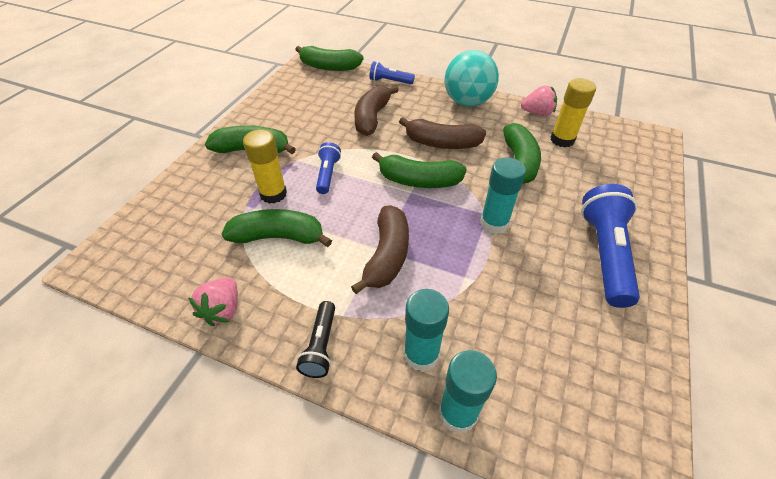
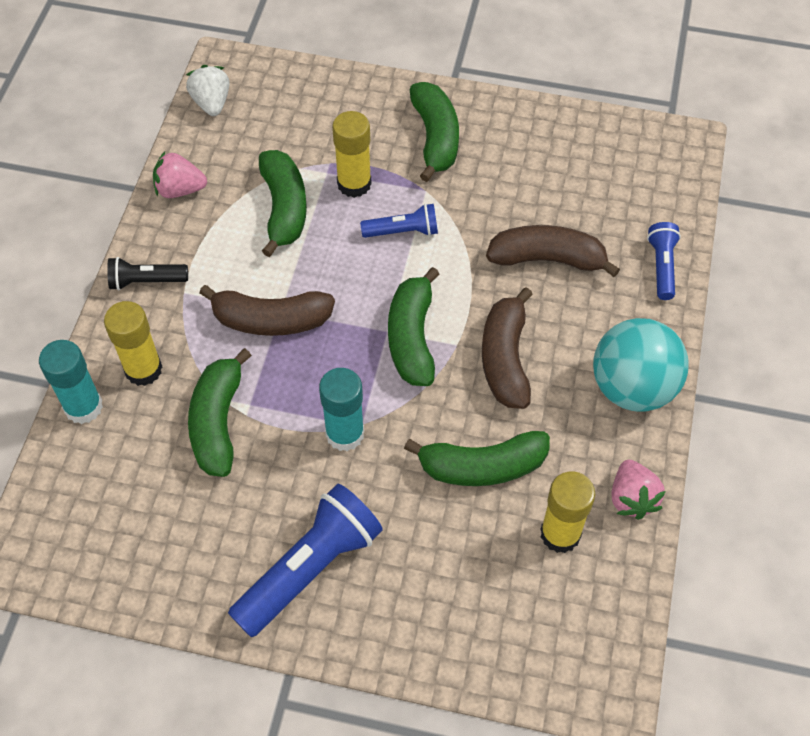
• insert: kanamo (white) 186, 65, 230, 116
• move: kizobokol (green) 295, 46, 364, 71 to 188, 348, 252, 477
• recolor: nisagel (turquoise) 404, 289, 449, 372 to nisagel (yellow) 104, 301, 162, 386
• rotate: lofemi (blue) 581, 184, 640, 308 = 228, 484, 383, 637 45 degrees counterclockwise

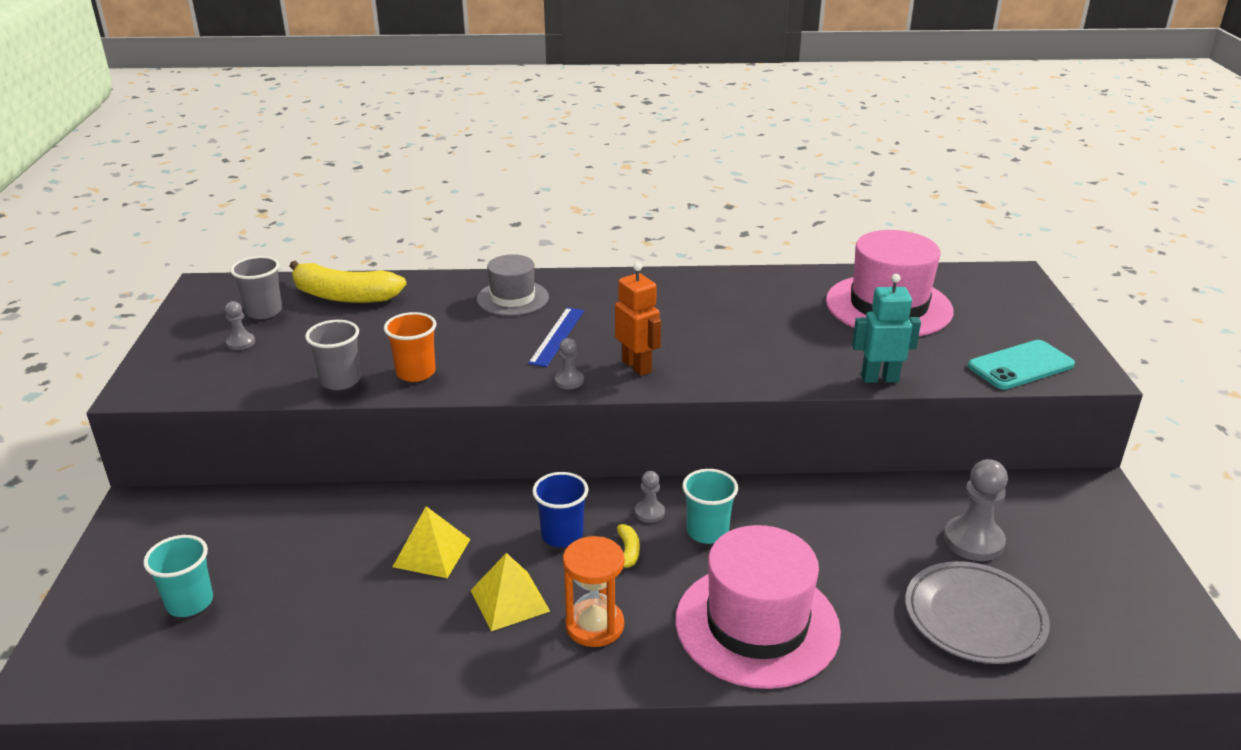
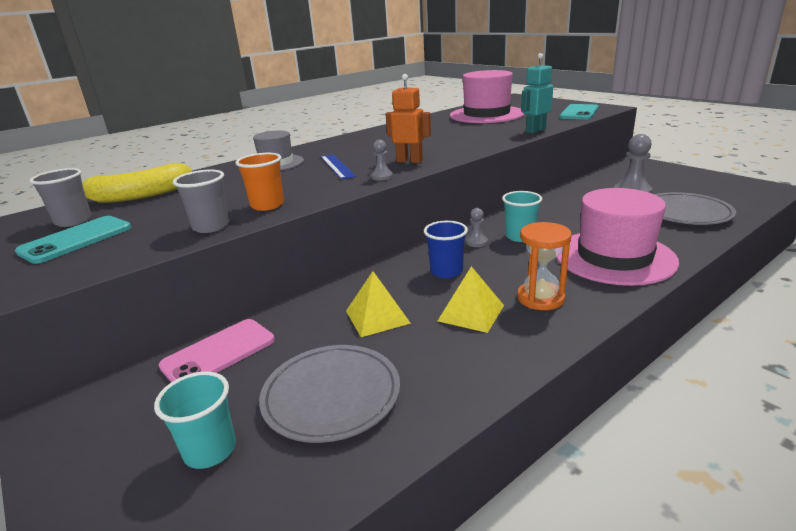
• delete: kizobokol (yellow) 617, 524, 640, 568
• insert: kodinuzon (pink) 159, 319, 275, 382
• insert: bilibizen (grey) 259, 345, 400, 443
• replace: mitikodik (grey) 225, 301, 255, 350 to kodinuzon (turquoise) 15, 216, 131, 264

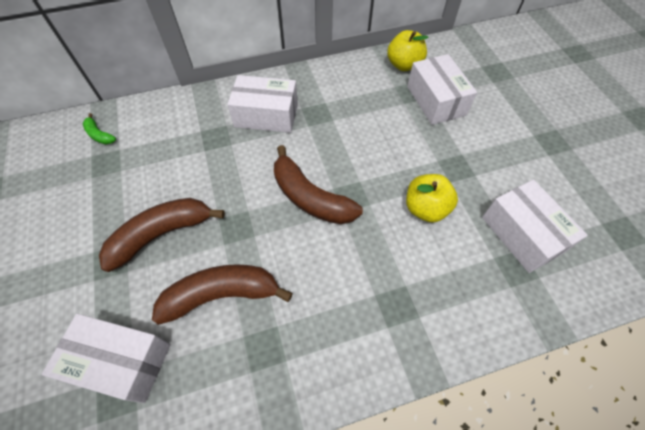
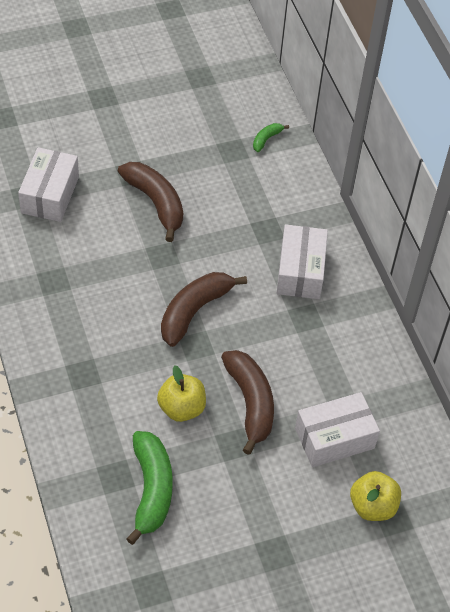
• move: kizobokol (brown) 152, 264, 293, 325 to 221, 350, 274, 455
• move: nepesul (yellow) 387, 30, 429, 71 to 350, 471, 401, 521
• replace: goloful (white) 482, 180, 588, 273 to kizobokol (green) 126, 431, 173, 545

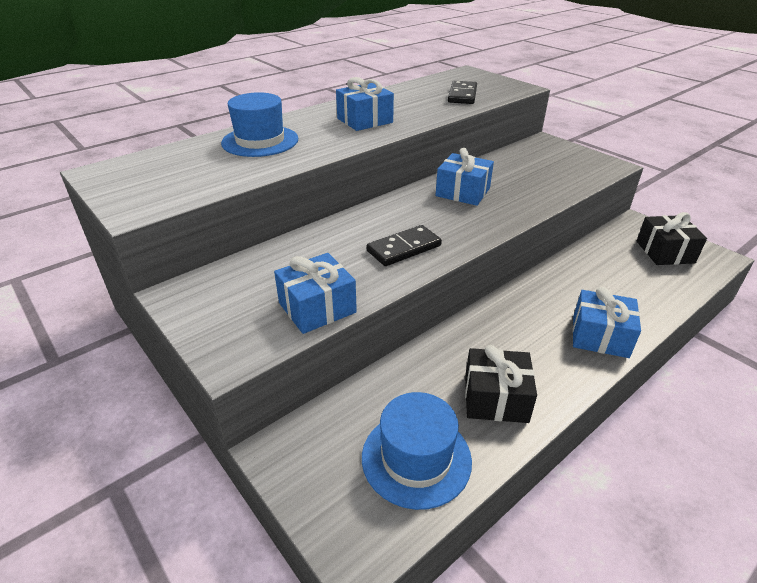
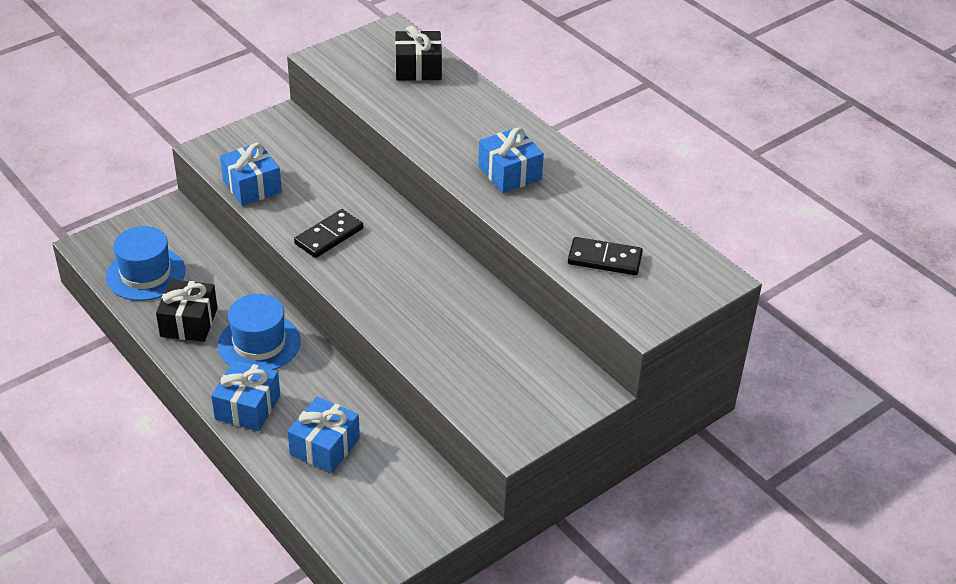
• move: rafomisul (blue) 221, 92, 298, 157 to 218, 294, 301, 370
• move: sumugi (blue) 436, 148, 494, 206 to 288, 397, 360, 473
• move: sumugi (black) 637, 212, 707, 265 to 395, 25, 442, 81
• rotate: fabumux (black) 366, 225, 442, 266 = 294, 209, 363, 258 75 degrees clockwise

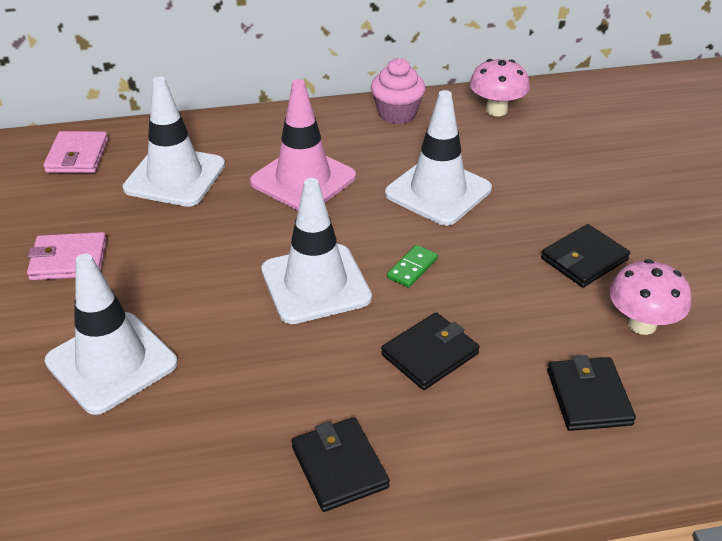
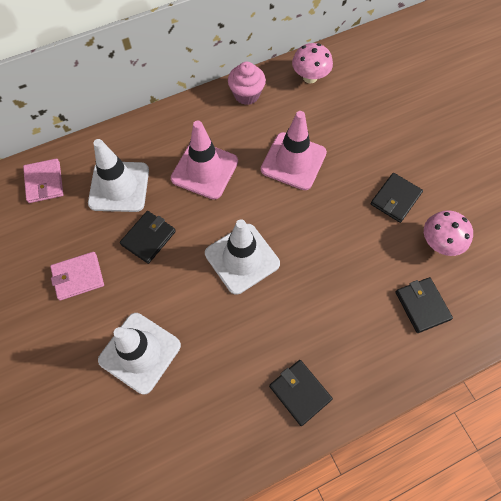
• delete: fabumux (green) 387, 245, 438, 288
• move: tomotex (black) 381, 312, 480, 390 to 120, 211, 176, 264
• recolor: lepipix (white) 385, 90, 492, 226 to lepipix (pink) 261, 111, 327, 190

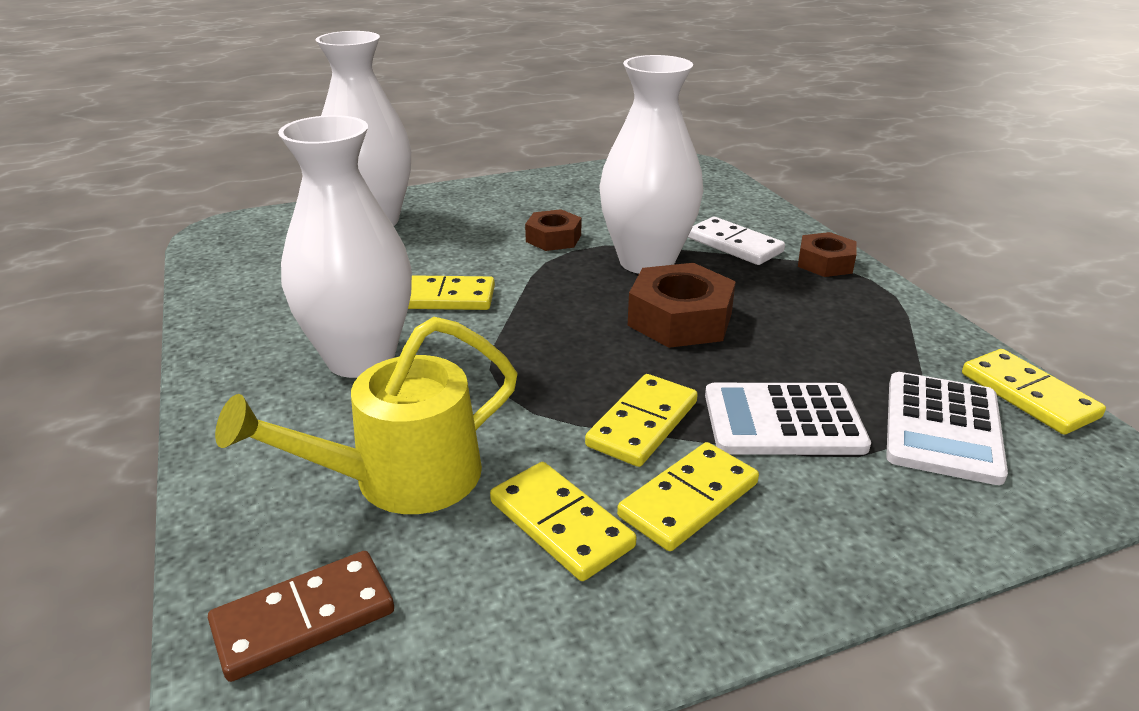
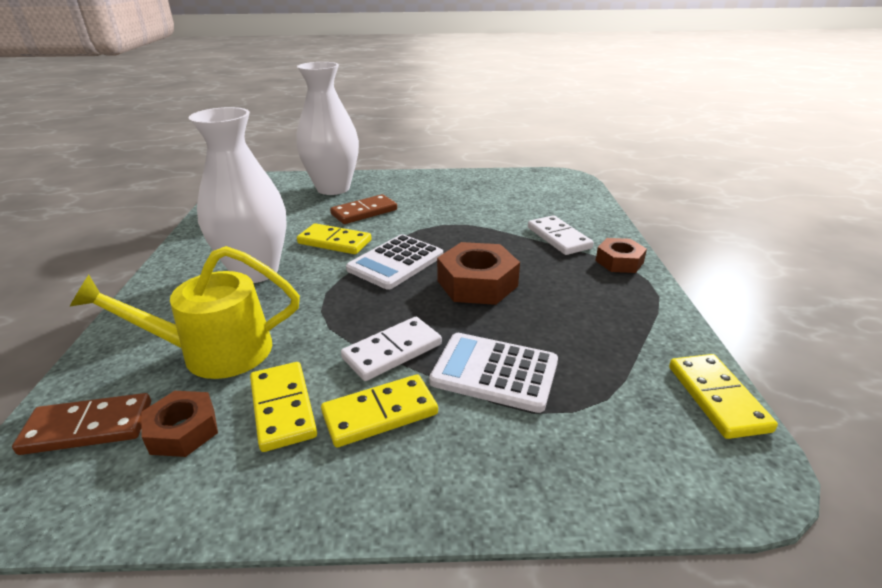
• delete: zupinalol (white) 599, 55, 703, 274
• insert: fabumux (brown) 330, 194, 397, 224
• move: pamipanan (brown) 525, 209, 581, 251 to 141, 391, 218, 457
• move: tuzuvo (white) 886, 372, 1008, 485 to 346, 234, 443, 290
• recolor: fabumux (yellow) 585, 374, 698, 467 to fabumux (white) 341, 317, 442, 381

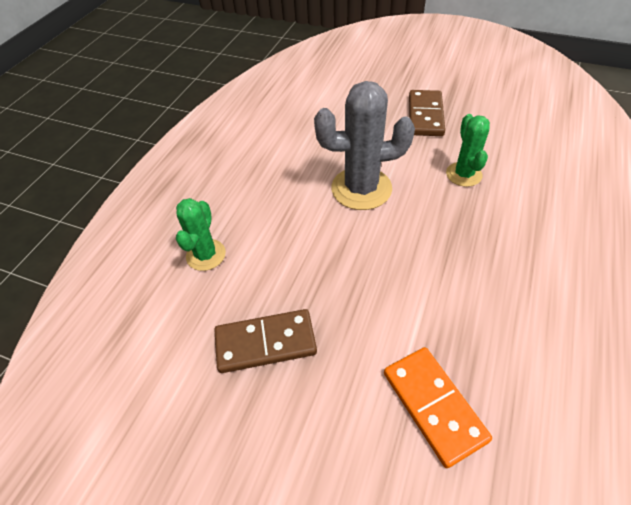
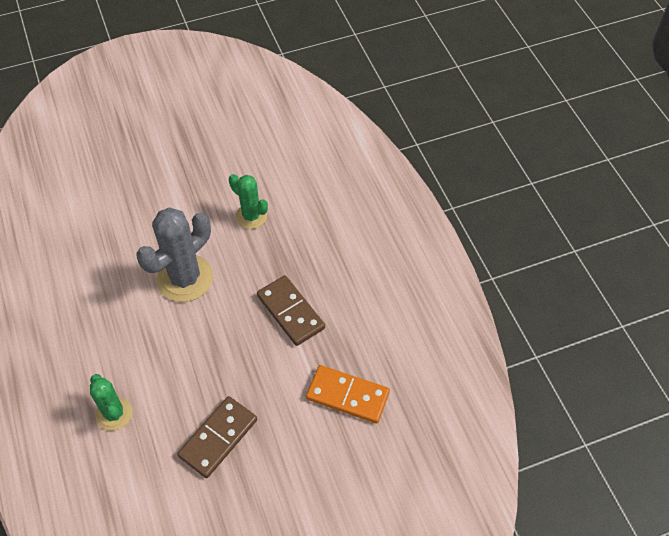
• move: fabumux (brown) 409, 90, 445, 136 to 257, 276, 325, 346

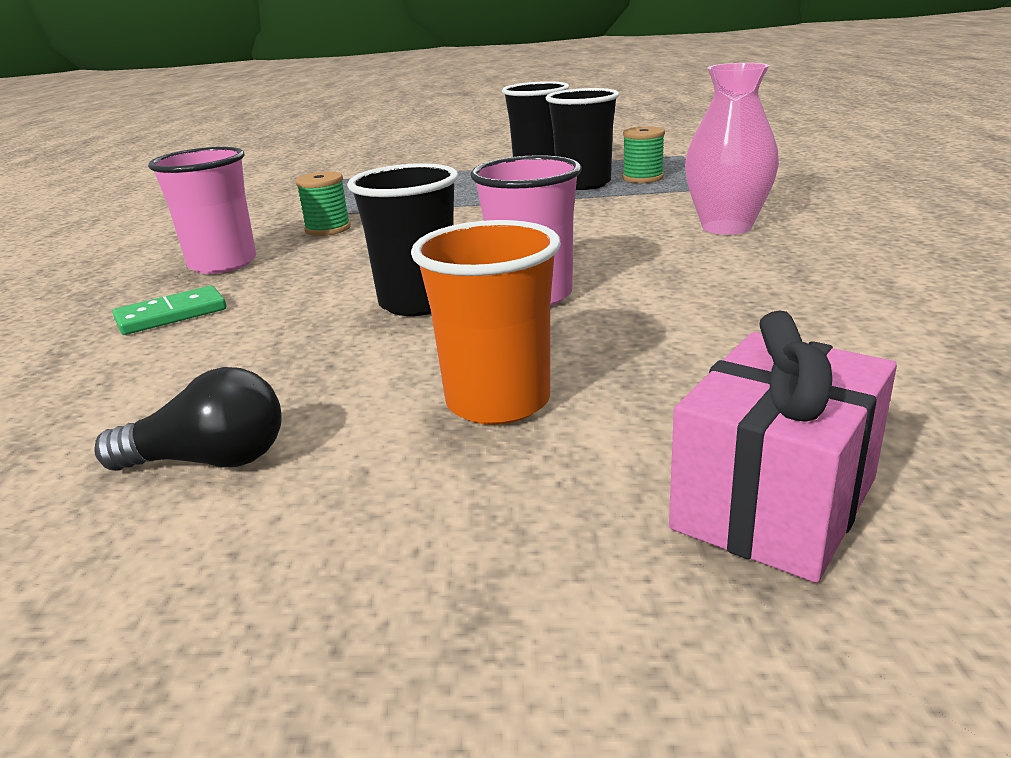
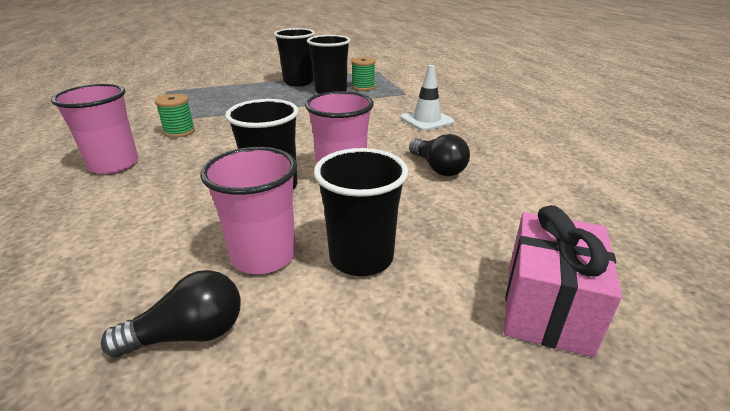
• delete: fabumux (green) 113, 286, 226, 335
• insert: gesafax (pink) 200, 147, 297, 274
• insert: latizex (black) 409, 134, 470, 176
• replace: zupinalol (pink) 685, 63, 779, 235 to lepipix (white) 400, 65, 454, 131
• recolor: gesafax (orange) 411, 220, 561, 425 to gesafax (black) 314, 148, 408, 276

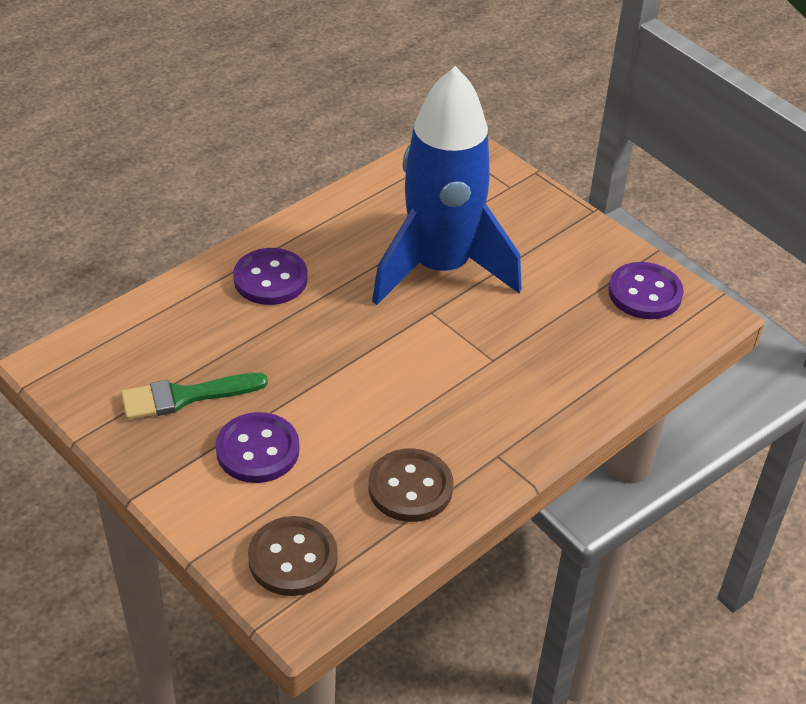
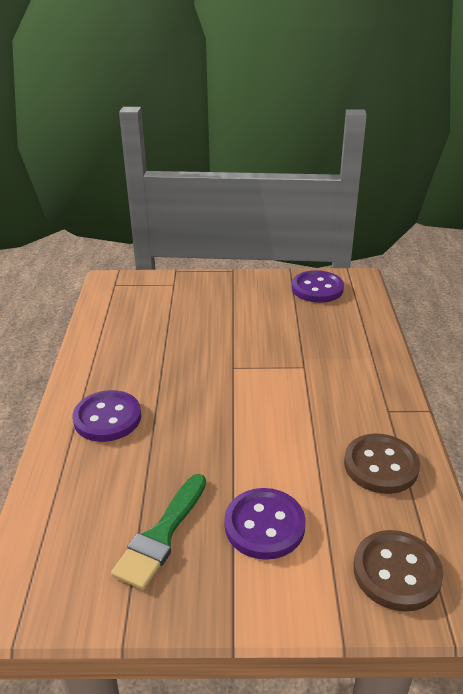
• delete: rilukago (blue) 372, 66, 522, 305

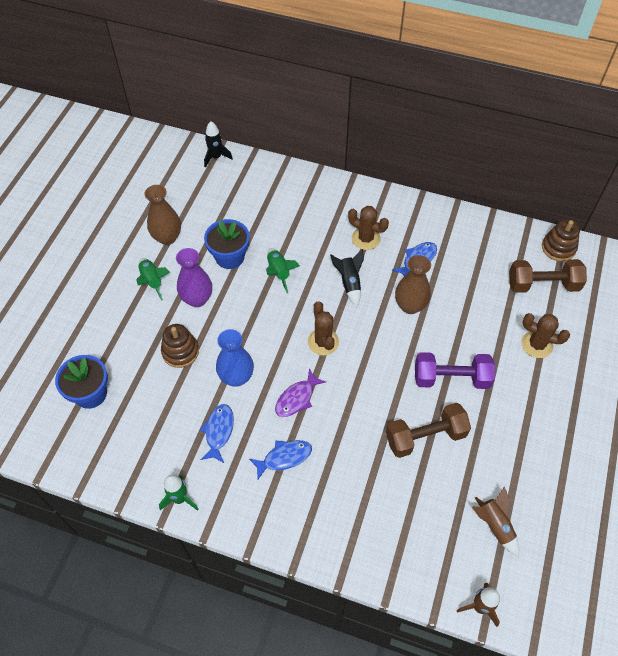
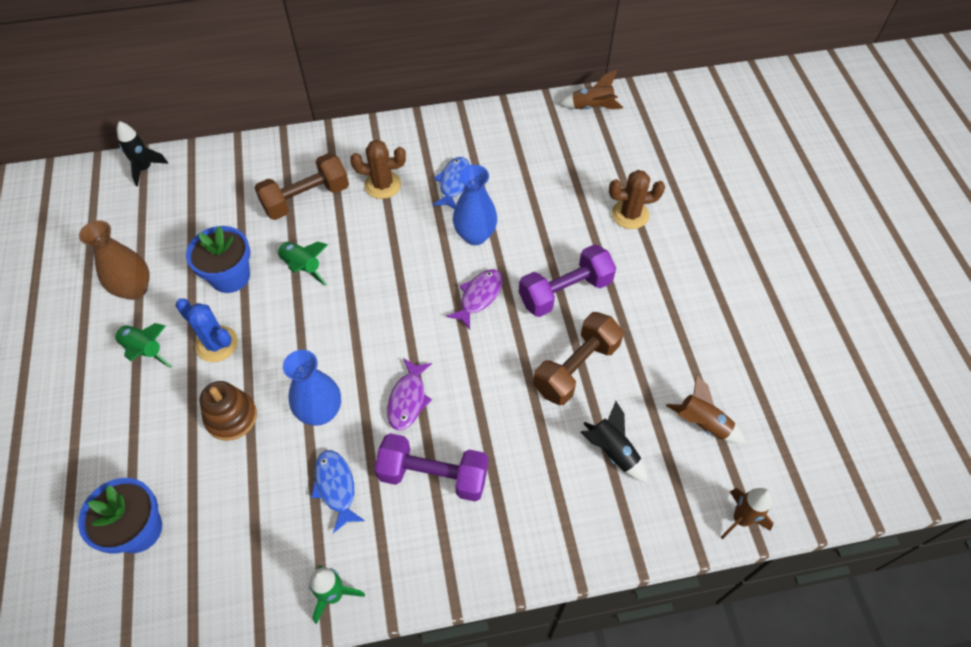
• delete: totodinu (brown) 308, 301, 339, 356
• insert: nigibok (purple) 446, 269, 503, 330
• move: rilukago (black) 330, 249, 364, 306 to 581, 401, 648, 483
• move: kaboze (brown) 509, 259, 587, 293 to 255, 153, 349, 220
• replace: zupinalol (purple) 176, 248, 212, 307 to totodinu (blue) 176, 298, 238, 362
• replace: nigibok (blue) 249, 440, 312, 480 to kaboze (purple) 375, 433, 488, 501
• replace: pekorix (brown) 542, 219, 580, 262 to rilukago (brown) 558, 70, 623, 109
• recolor: zupinalol (brown) 395, 255, 431, 314 to zupinalol (blue) 453, 165, 497, 245

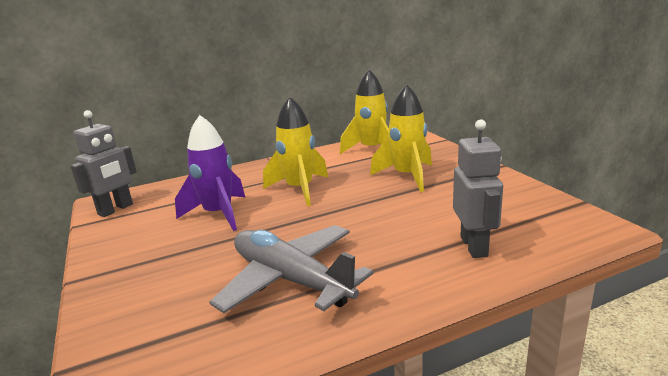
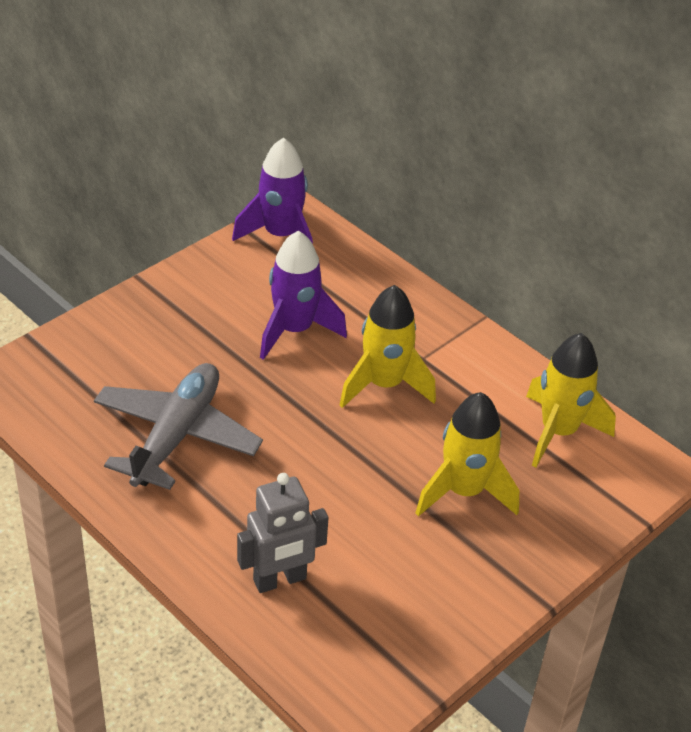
• replace: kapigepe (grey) 71, 110, 137, 217 to rilukago (purple) 232, 137, 313, 244

